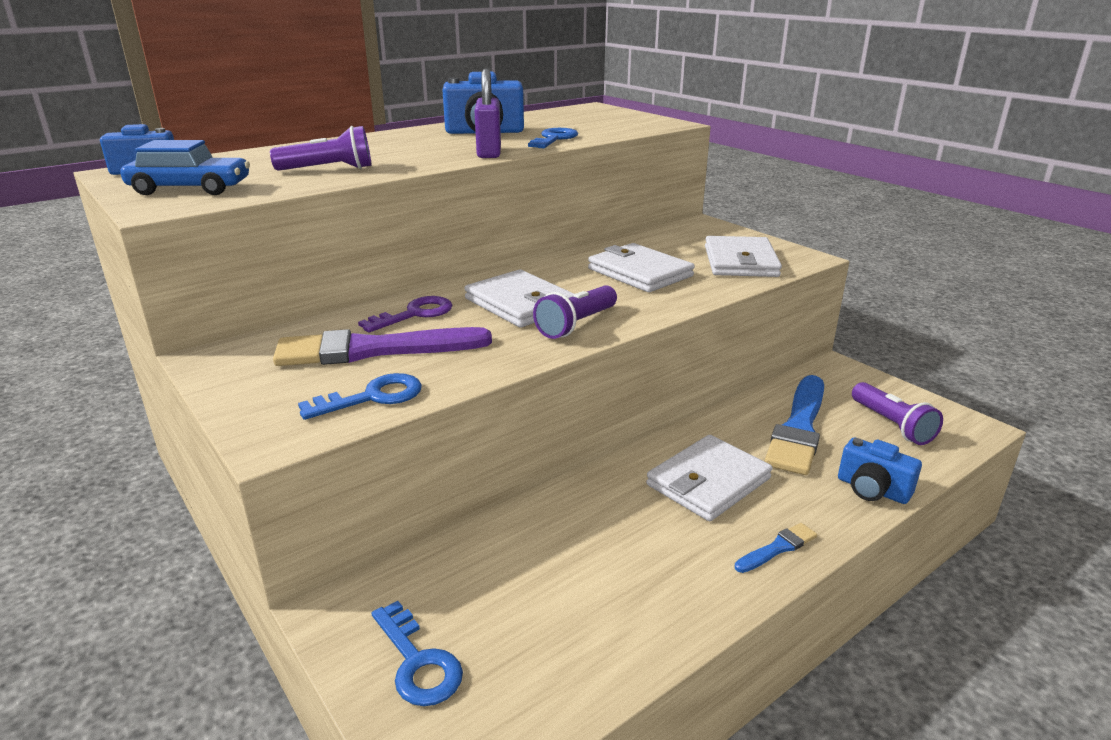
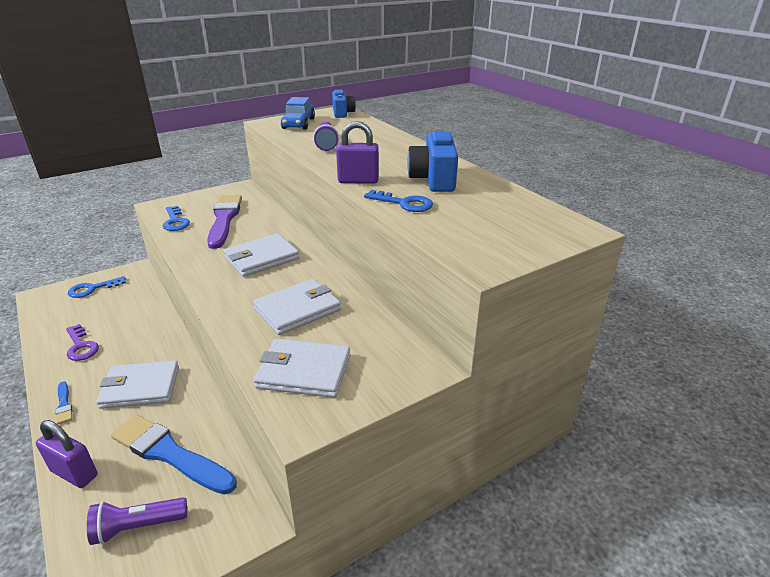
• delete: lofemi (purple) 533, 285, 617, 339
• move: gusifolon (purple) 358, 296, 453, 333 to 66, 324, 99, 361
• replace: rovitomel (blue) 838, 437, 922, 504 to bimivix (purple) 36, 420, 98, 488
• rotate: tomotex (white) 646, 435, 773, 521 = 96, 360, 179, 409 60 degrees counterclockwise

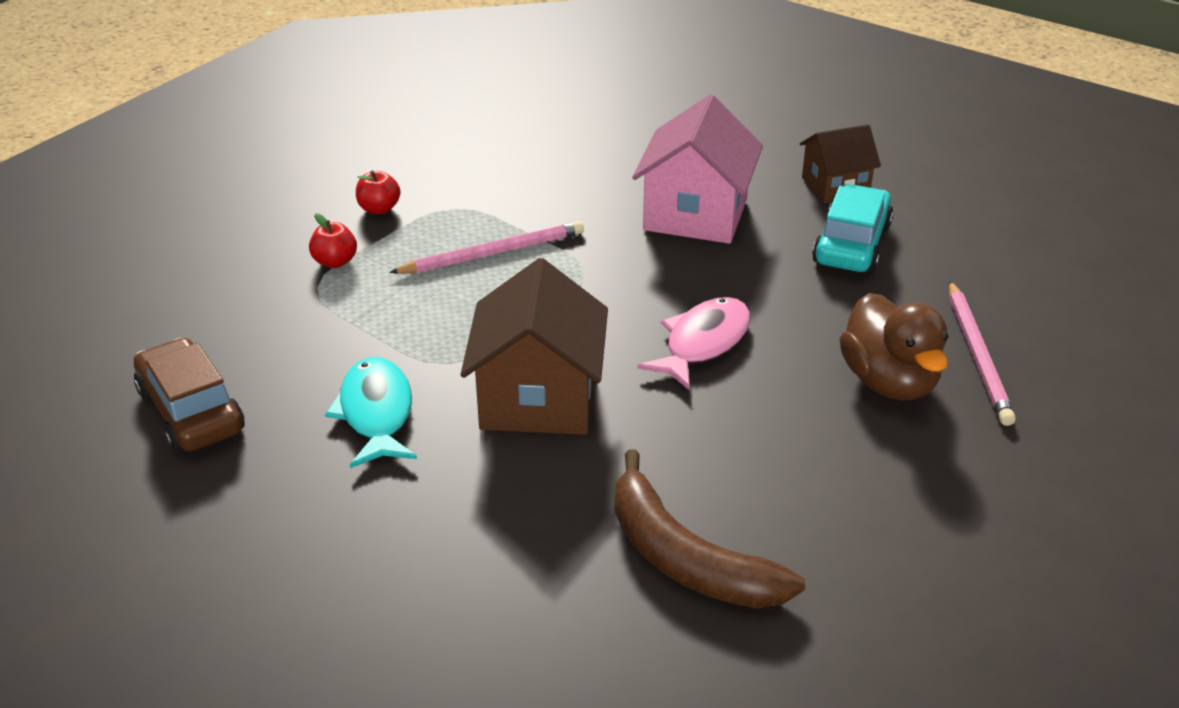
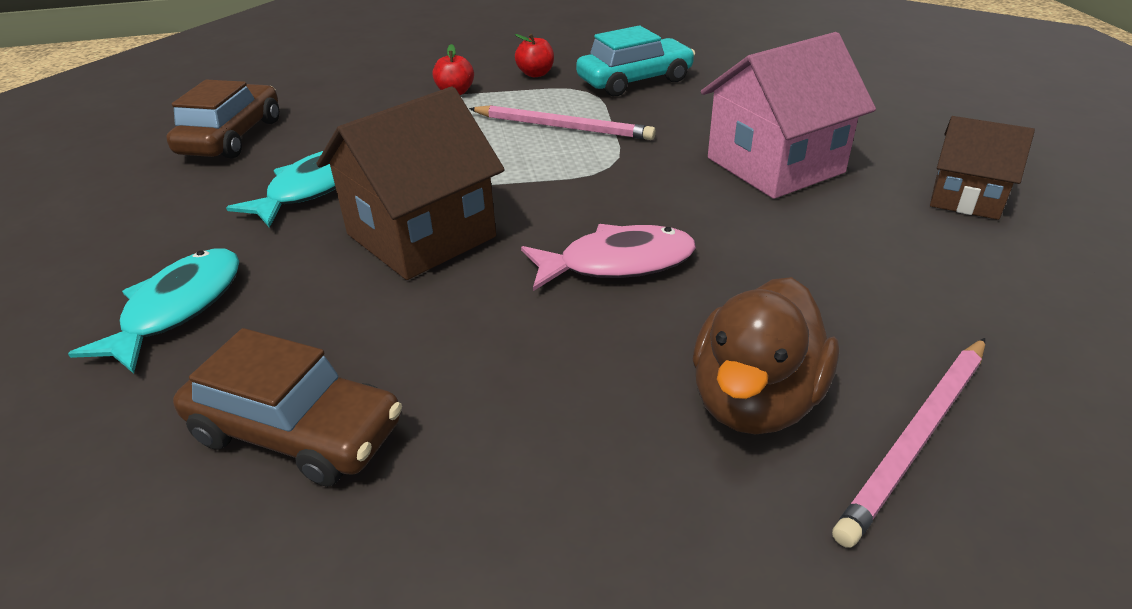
• insert: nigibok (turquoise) 68, 249, 240, 374
• move: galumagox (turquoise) 812, 184, 893, 273 to 576, 25, 695, 96
• replace: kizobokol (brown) 615, 450, 805, 608 to galumagox (brown) 173, 328, 402, 487

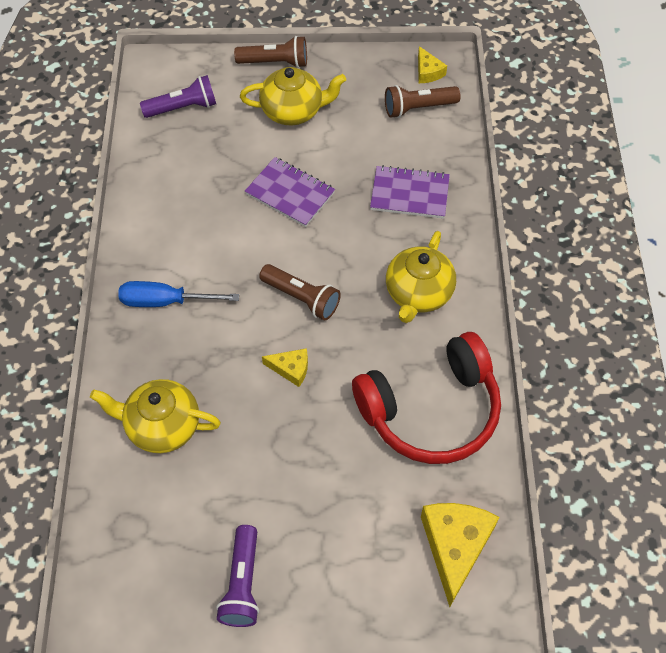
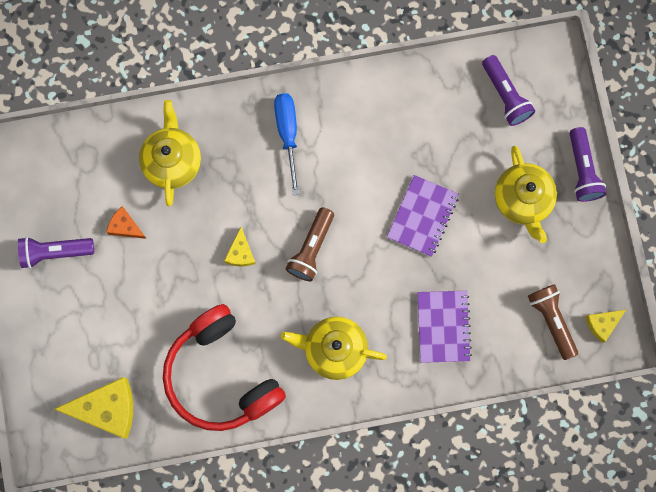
• insert: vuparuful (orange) 106, 206, 147, 239
• recolor: lofemi (brown) 234, 36, 307, 68 to lofemi (purple) 570, 127, 606, 202

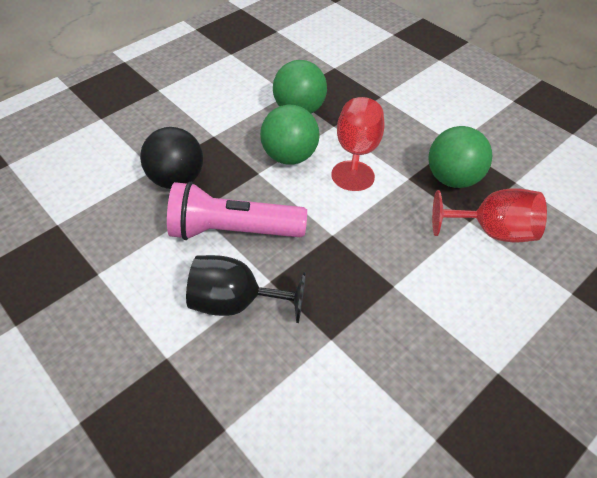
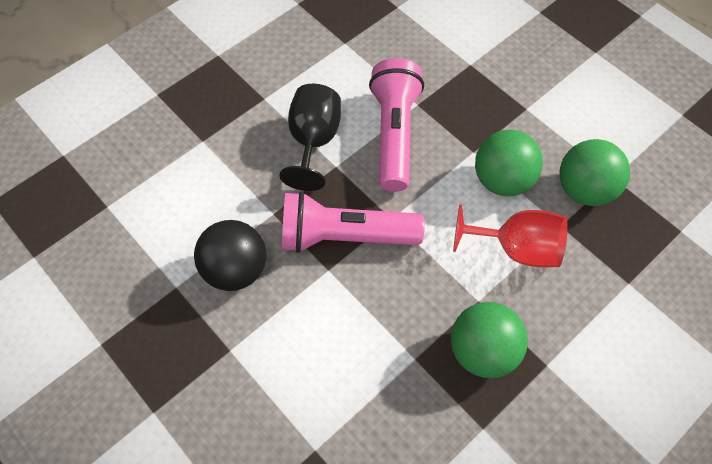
• delete: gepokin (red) 432, 188, 547, 242
• insert: lofemi (pink) 282, 191, 425, 253
• move: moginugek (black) 140, 127, 203, 189 to 194, 220, 266, 291

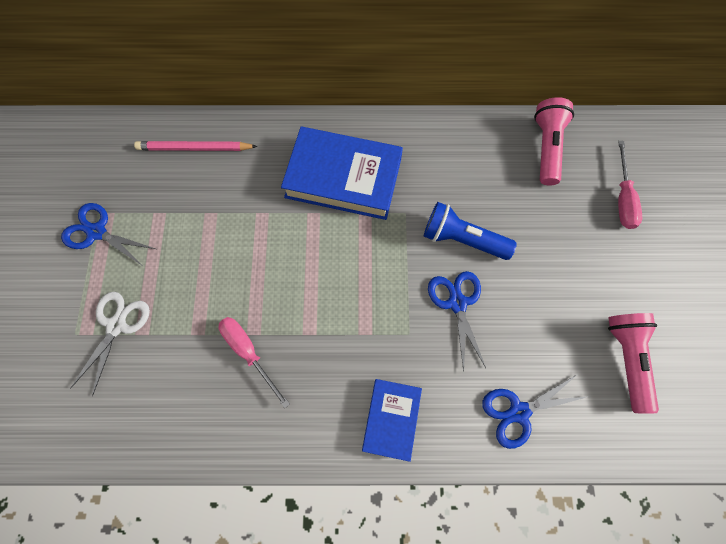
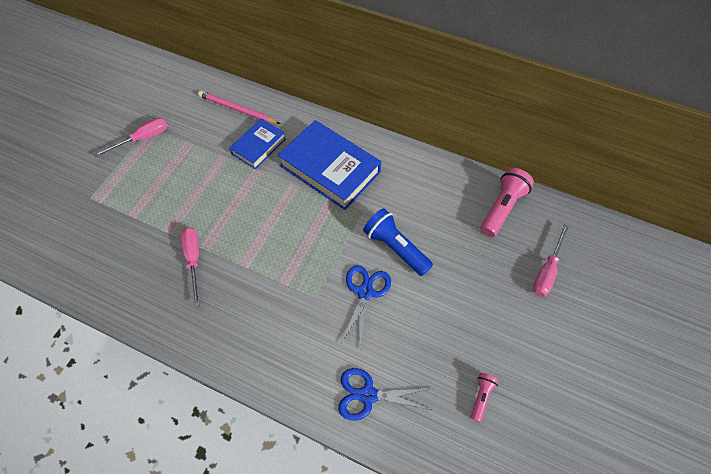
• delete: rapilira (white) 71, 292, 150, 396
• move: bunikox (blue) 362, 379, 422, 462 to 230, 119, 286, 169
• replace: rapilira (blue) 61, 203, 155, 267 to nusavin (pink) 93, 118, 168, 157
• resize: lofemi (pink) 608, 313, 659, 414 = 471, 373, 499, 423 x0.53

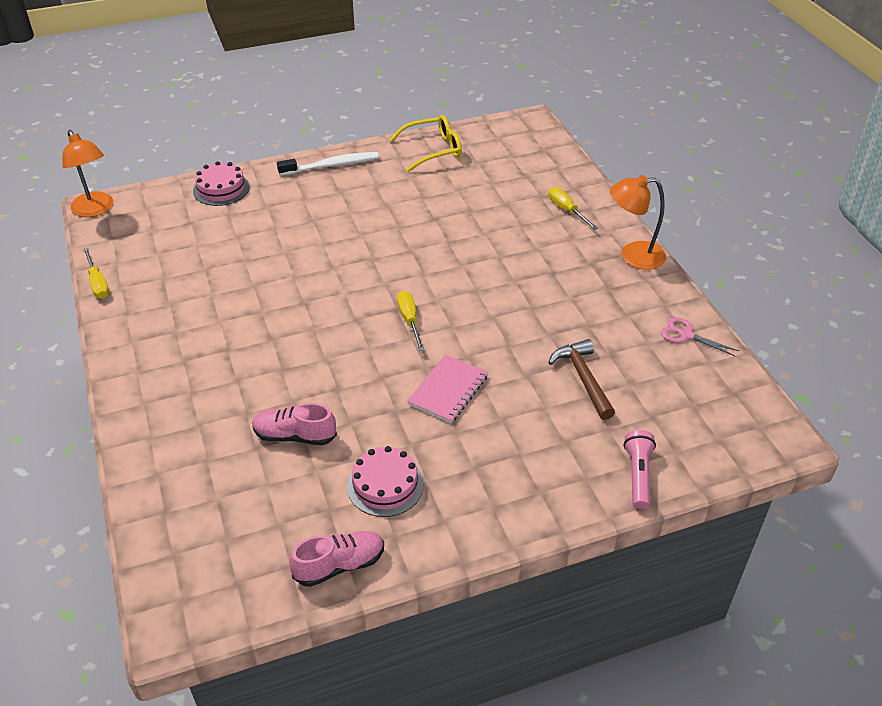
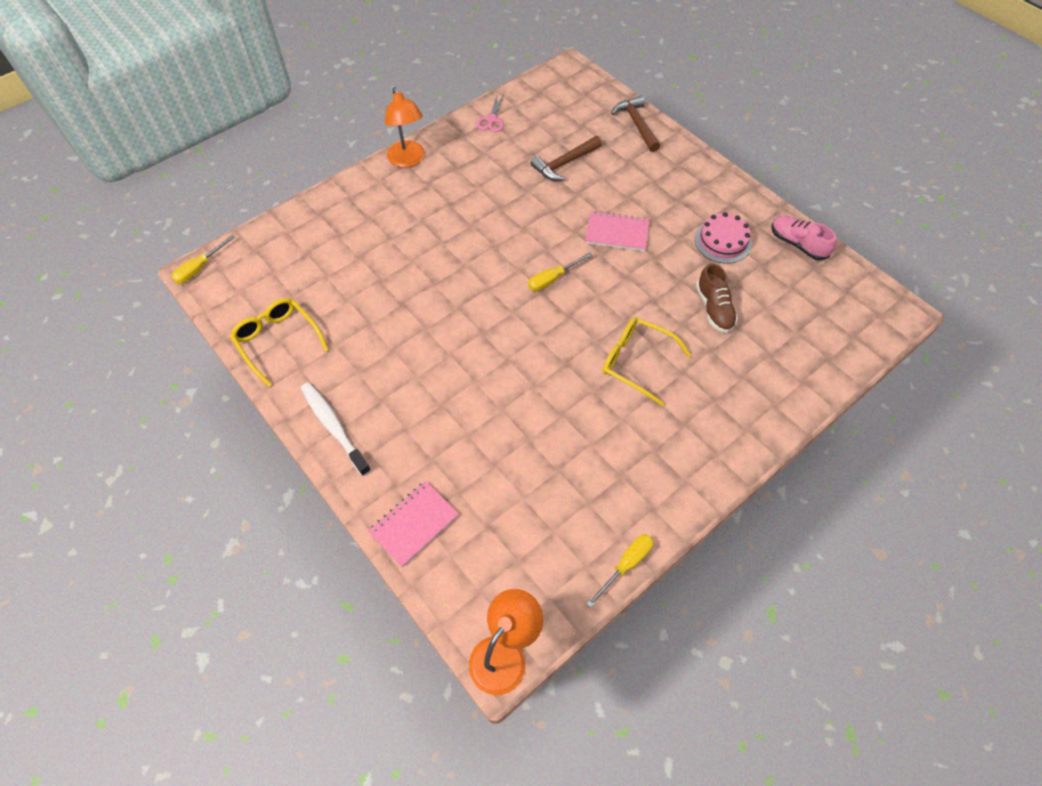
• insert: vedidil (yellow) 602, 317, 691, 406
• move: nusavin (yellow) 549, 187, 598, 230 to 171, 235, 235, 284
• replace: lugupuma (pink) 193, 161, 250, 206 to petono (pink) 368, 481, 459, 567
• replace: lofemi (pink) 624, 430, 656, 509 to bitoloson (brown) 611, 96, 660, 152
• recolor: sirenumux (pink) 252, 403, 337, 445 to sirenumux (brown) 696, 263, 738, 333

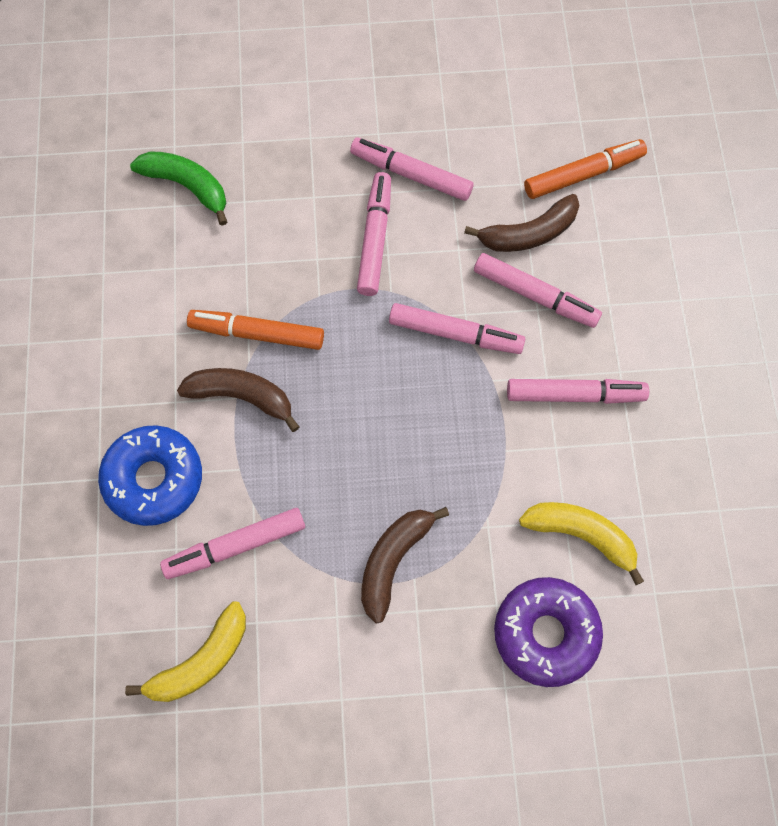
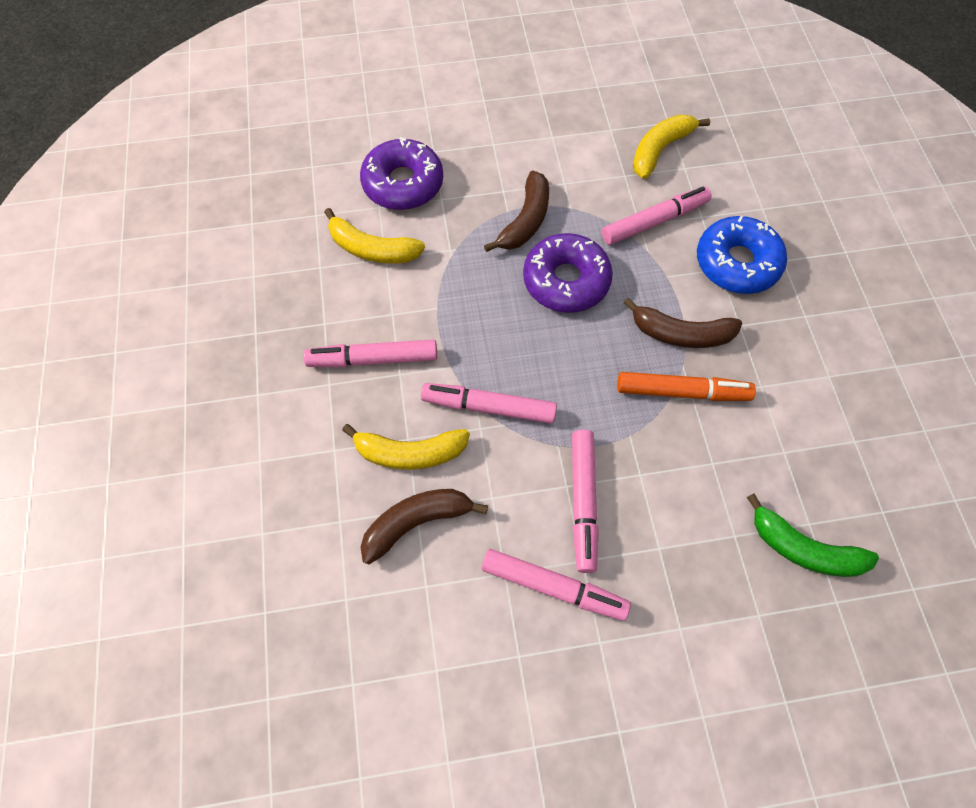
• delete: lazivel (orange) 524, 139, 647, 199
• insert: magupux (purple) 523, 233, 613, 313
• replace: lazivel (pink) 474, 253, 602, 328 to kizobokol (yellow) 342, 424, 470, 470

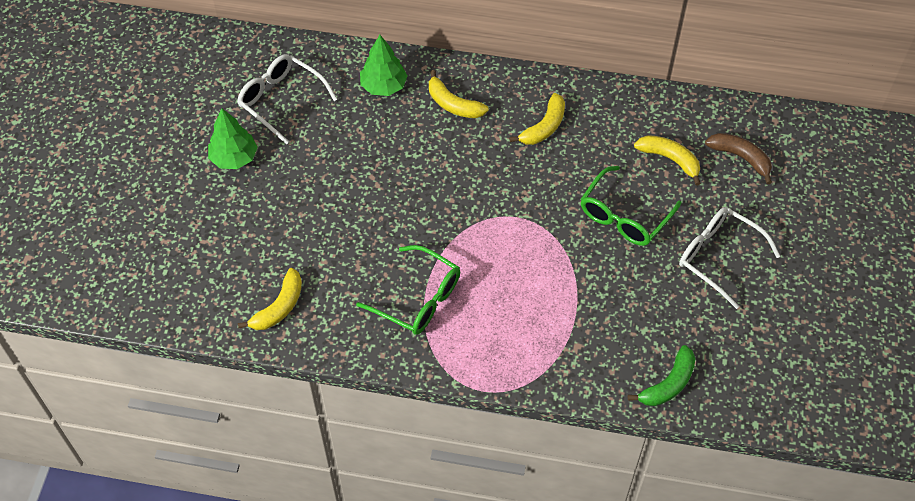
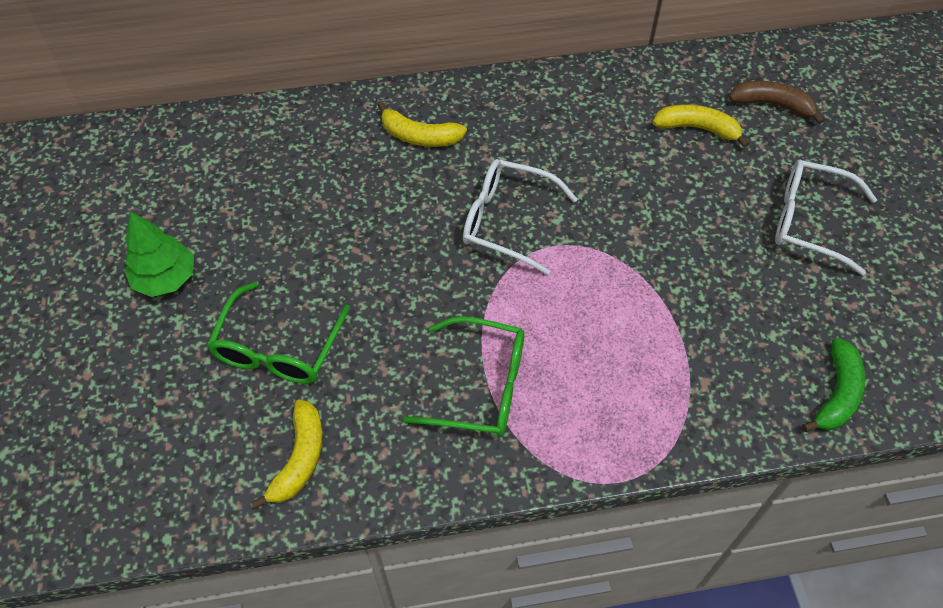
• delete: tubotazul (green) 360, 35, 407, 96
• delete: kizobokol (yellow) 509, 93, 565, 145
• move: vedidil (white) 237, 54, 337, 145 to 463, 159, 578, 275
• move: vedidil (green) 581, 166, 682, 246 to 207, 282, 350, 384

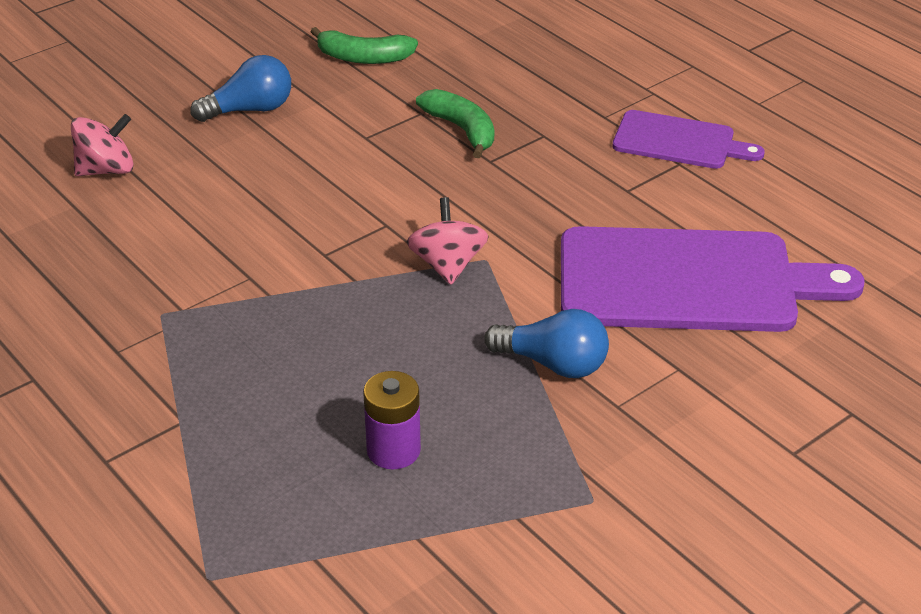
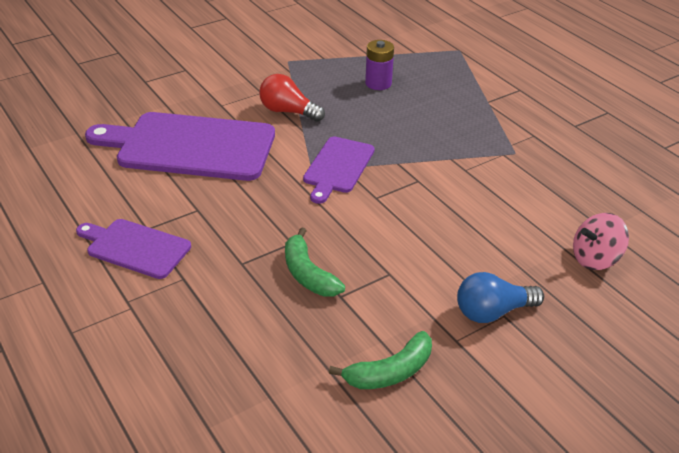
• replace: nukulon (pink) 407, 197, 488, 285 to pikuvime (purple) 303, 137, 375, 204
• recolor: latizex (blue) 484, 309, 609, 378 to latizex (red) 259, 74, 325, 122
• rotate: kizobokol (green) 311, 27, 418, 64 = 329, 331, 432, 389 135 degrees clockwise

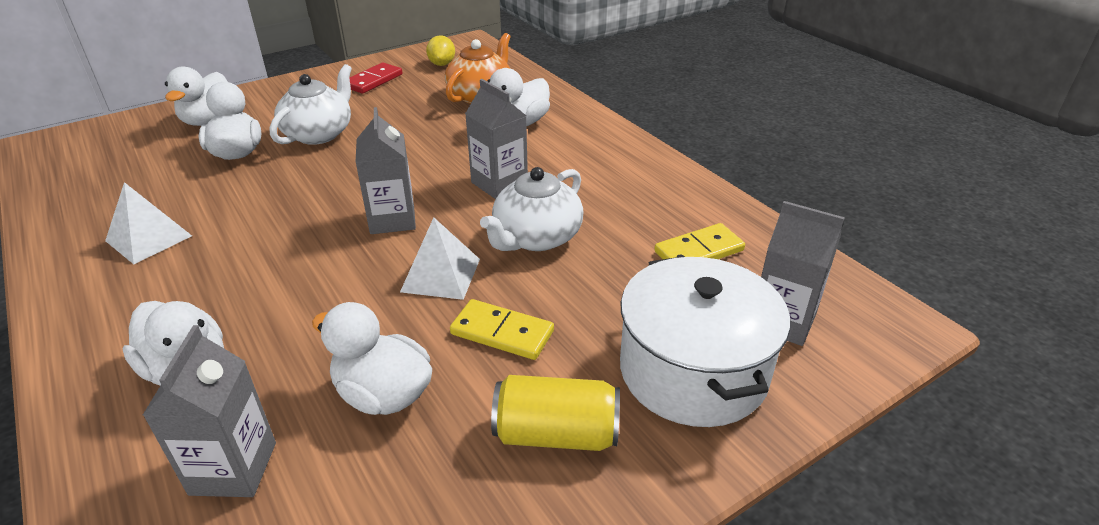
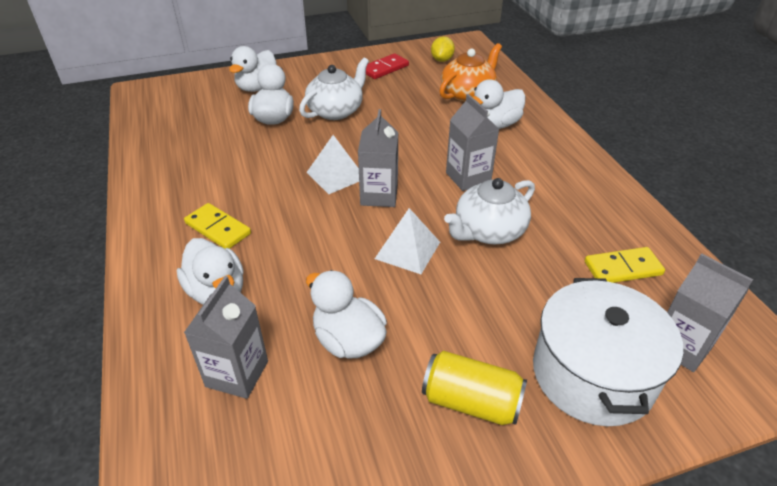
• move: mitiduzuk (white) 105, 182, 192, 264 to 307, 135, 359, 194
• move: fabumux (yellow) 450, 299, 554, 360 to 184, 203, 251, 249

